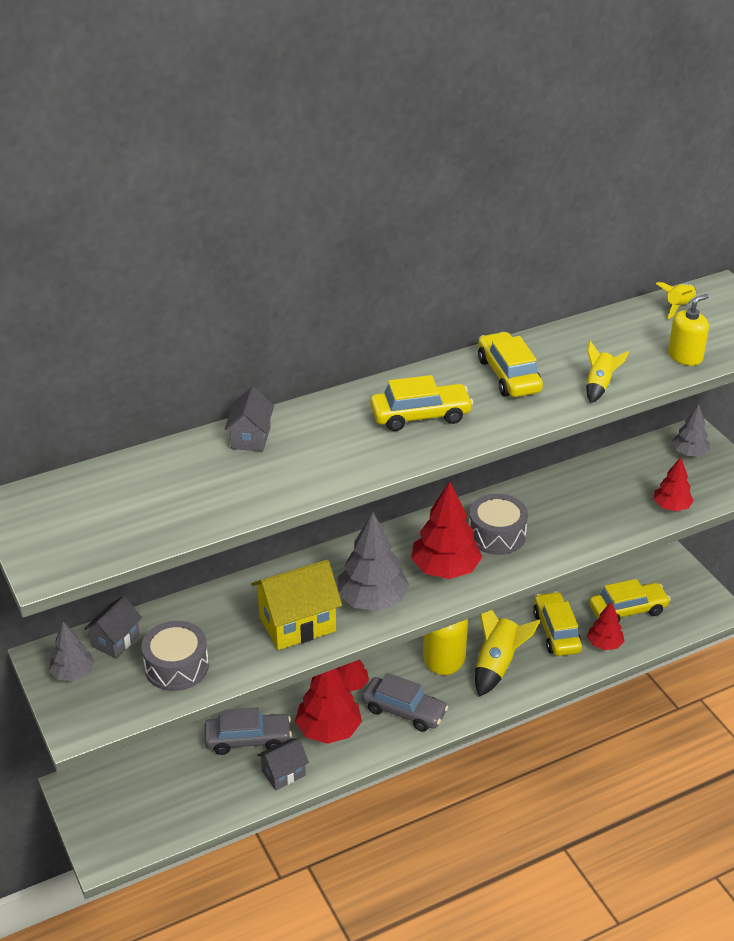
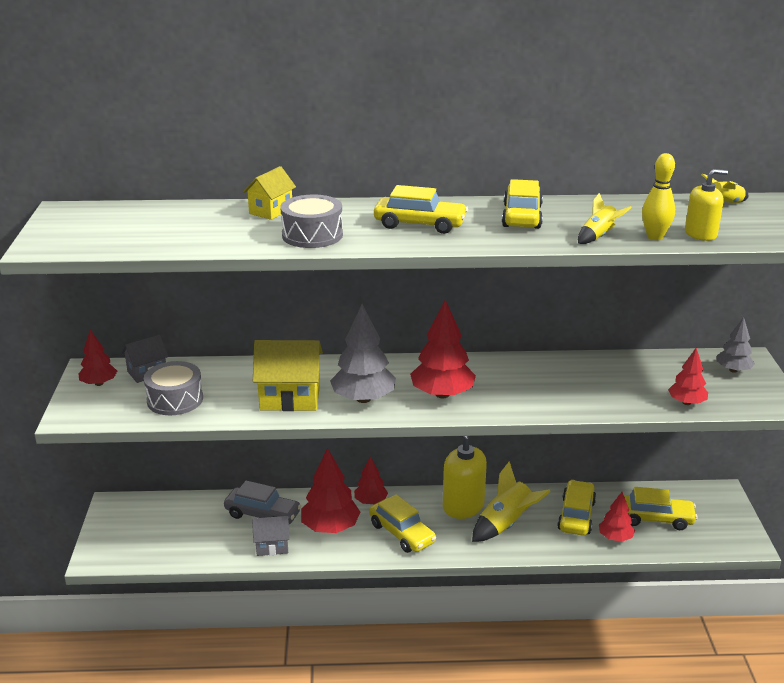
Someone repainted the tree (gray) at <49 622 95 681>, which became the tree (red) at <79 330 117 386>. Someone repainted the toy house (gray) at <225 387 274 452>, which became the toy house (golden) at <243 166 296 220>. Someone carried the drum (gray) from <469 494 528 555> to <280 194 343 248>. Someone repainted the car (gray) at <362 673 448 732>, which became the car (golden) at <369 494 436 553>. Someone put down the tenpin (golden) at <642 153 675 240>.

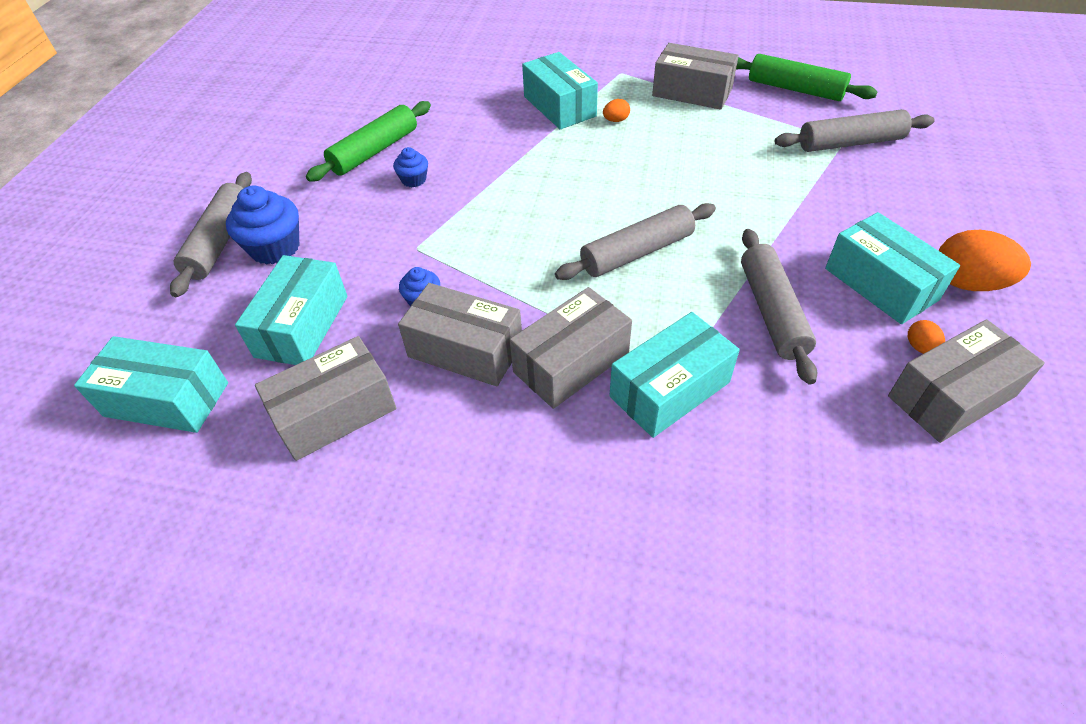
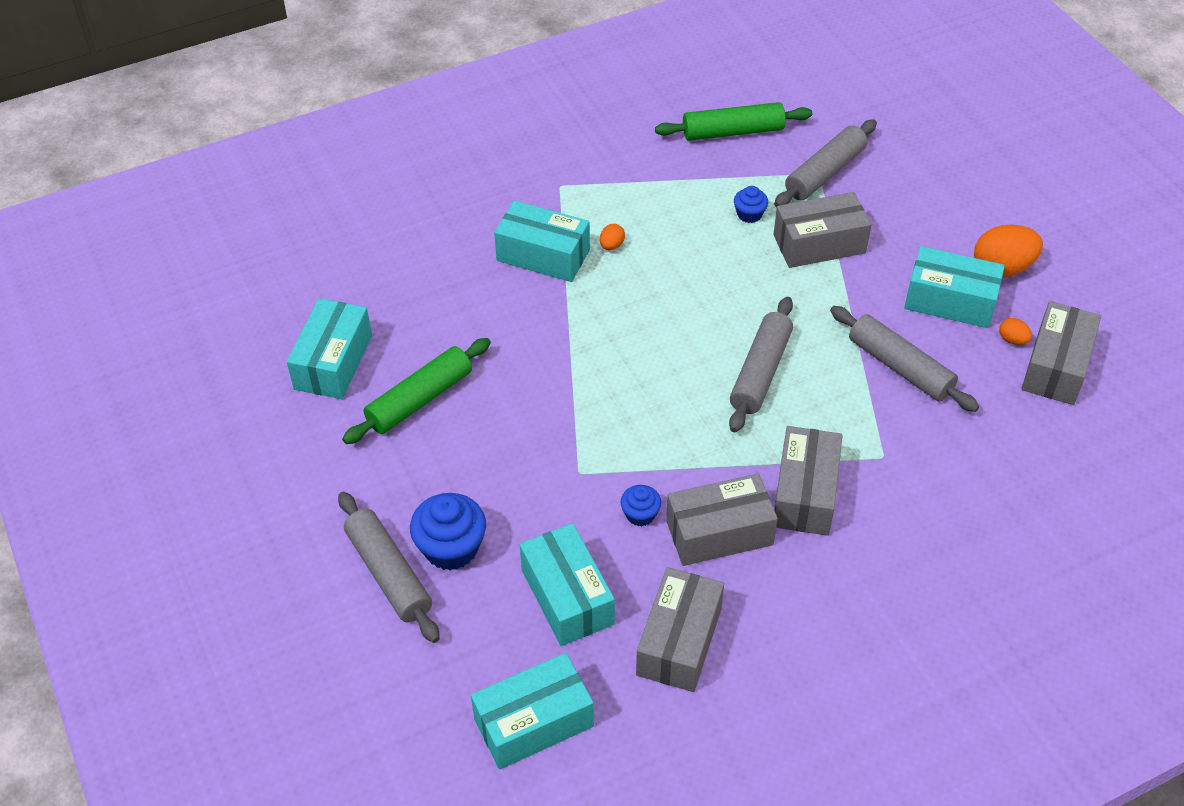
Someone carried the package (teal) from <609 312 740 438> to <287 298 372 399>. Someone rotated the rolling pin (leaf-green) at <306 101 431 182> by 45 degrees clockwise. Someone carried the fairy cake (royal blue) from <393 147 428 188> to <734 186 768 223>. Someone carried the package (gray) from <652 43 739 110> to <773 192 871 268>.

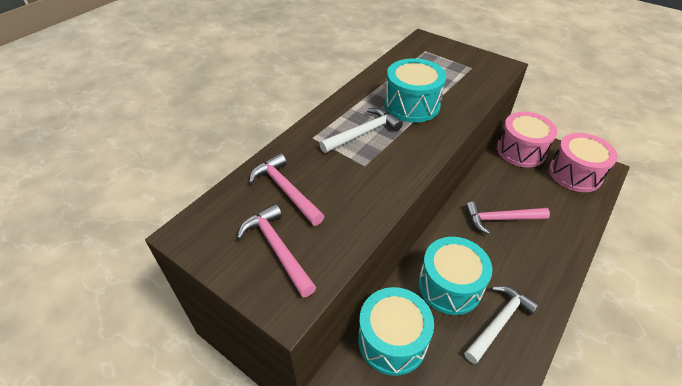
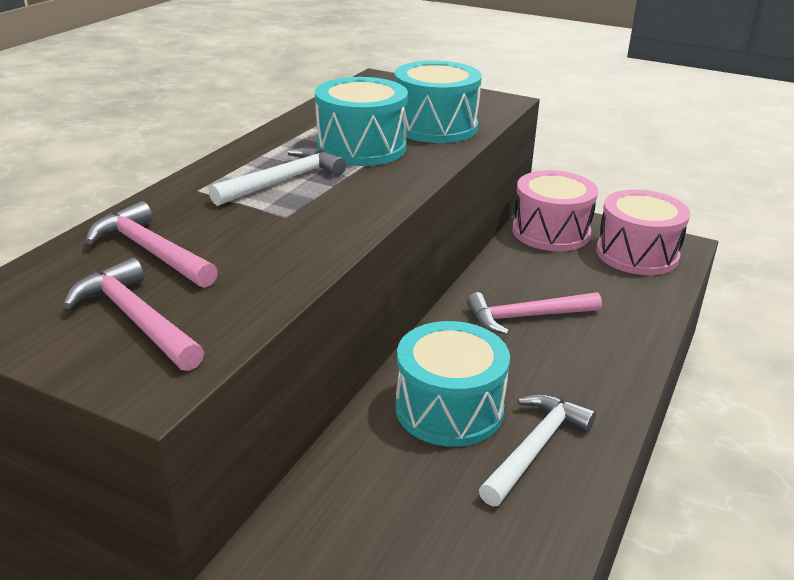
Someone carried the drum (teal) from <358 287 434 376> to <394 61 482 143>.

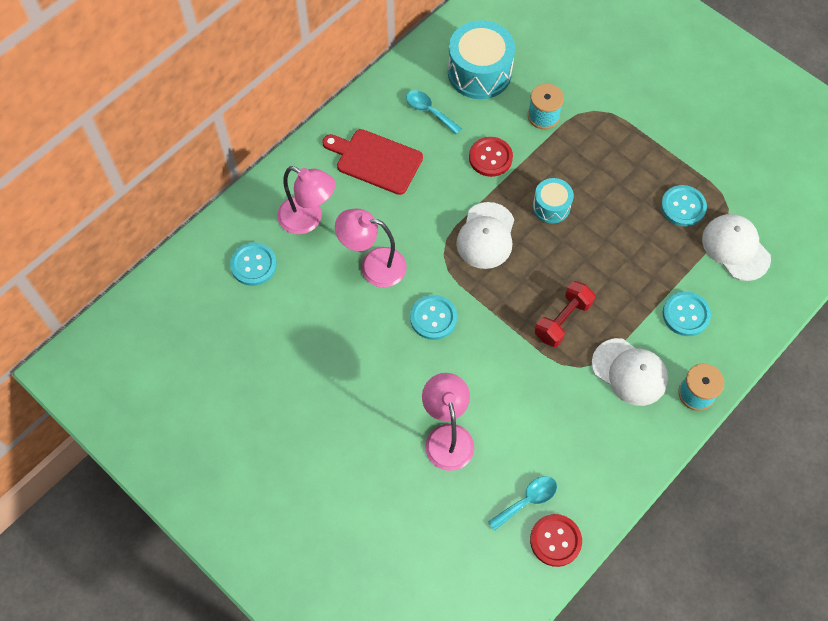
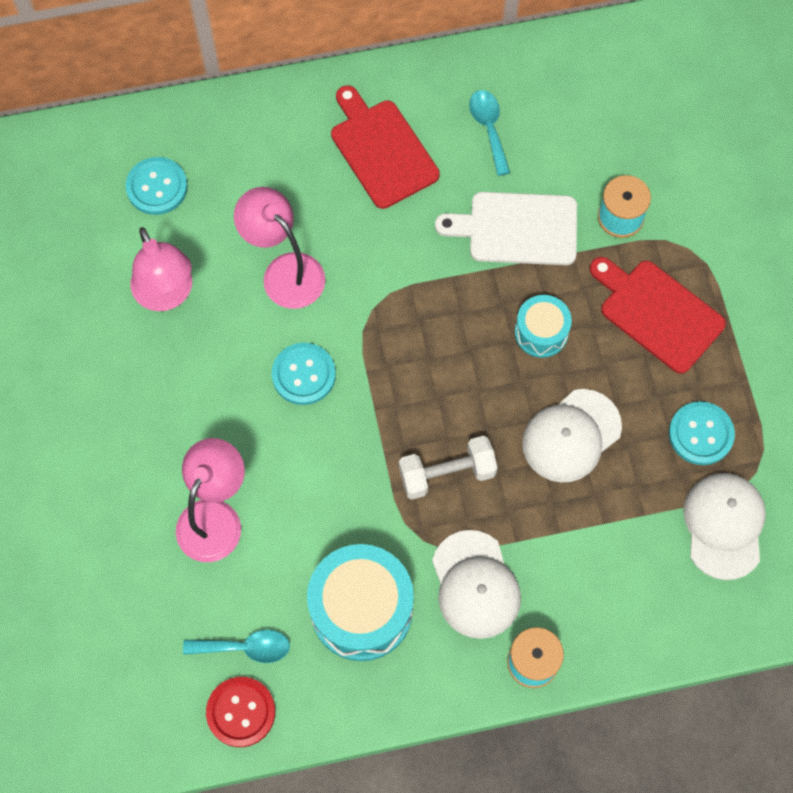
Someone carried the reading lamp (rose-pink) from <277 166 335 234> to <131 227 192 311>. Someone carried the drum (teal) from <448 20 515 99> to <307 544 414 661>. Someone repainted the free weight (red) at <535 281 595 347>, which became the free weight (pure white) at <399 436 497 499>. Someone swapped the shirt button (red) at <469 137 513 177> for the chopping board (pure white) at <435 192 577 265>. Someone carried the peaked cap (pure white) from <456 202 514 269> to <522 389 622 483>. Someone put down the chopping board (red) at <590 257 726 374>. Someone took away the shirt button (teal) at <663 291 711 336>.

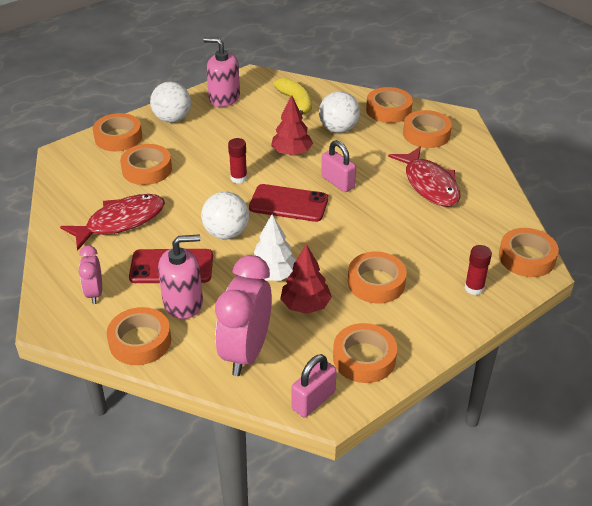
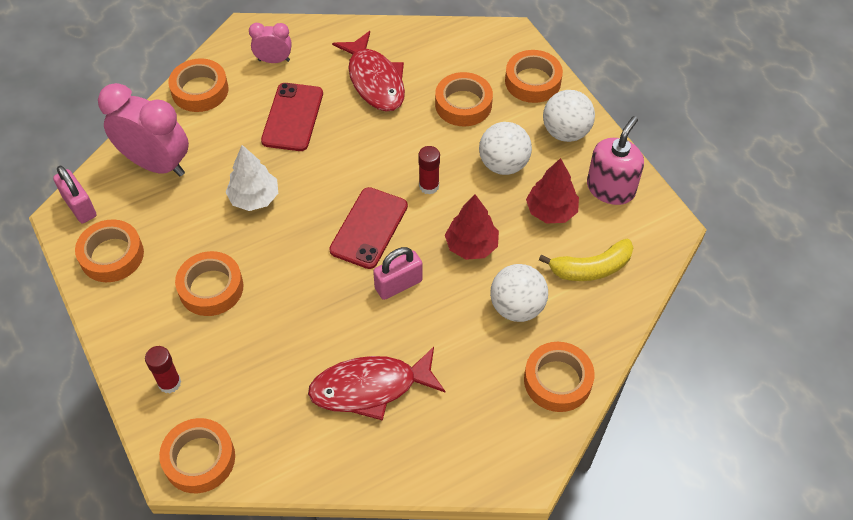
Someone carried the sphere (pure white) from <201 192 249 239> to <479 122 532 175>. Someone carried the tree (red) from <280 244 332 314> to <526 158 579 223>. Someone took away the soap pump (rose-pink) at <158 234 203 319>. Someone took away the sticky tape (orange) at <403 110 452 148>.

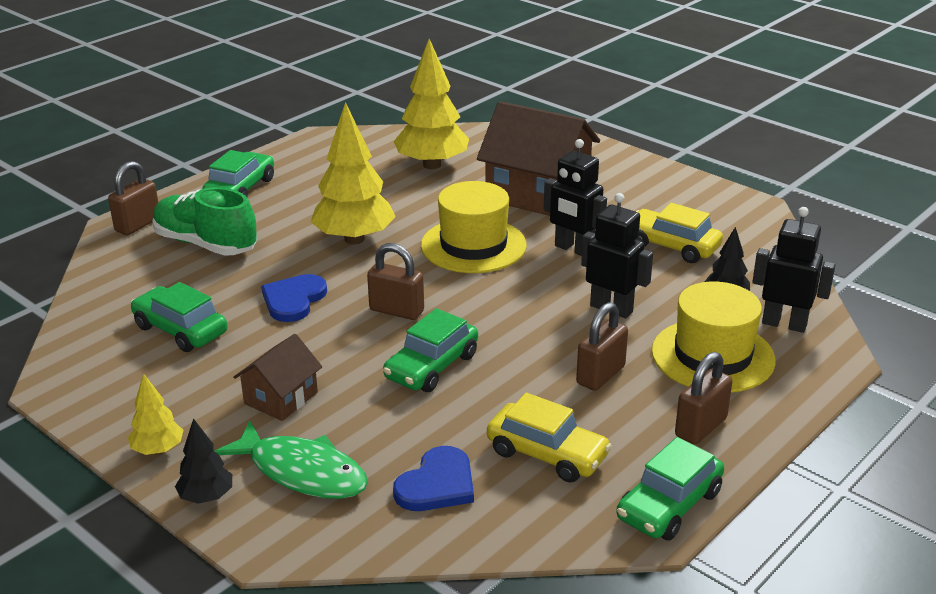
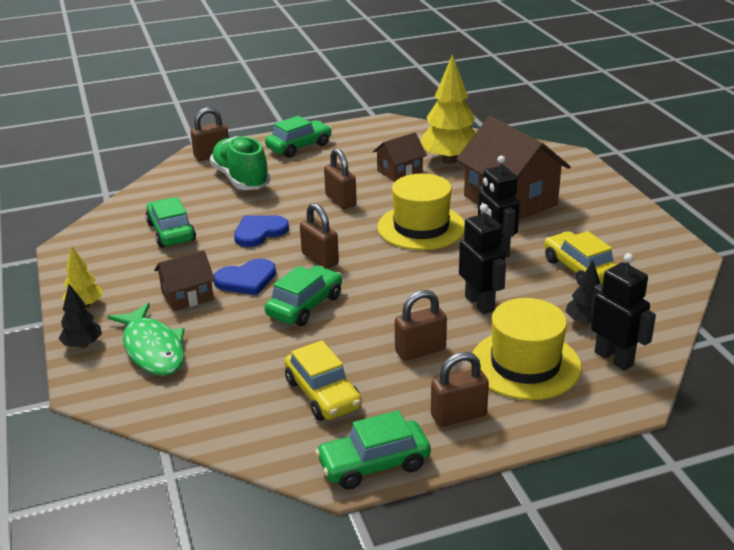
Someone carried the heart (royal blue) from <393 446 474 511> to <214 259 276 295>. Someone rotated the car (leaf-green) at <383 308 478 392> by 150 degrees clockwise. Someone swapped the tree (golden) at <311 102 396 245> for the lock (russet) at <324 148 357 209>. Someone put down the toy house (russet) at <373 132 427 182>.

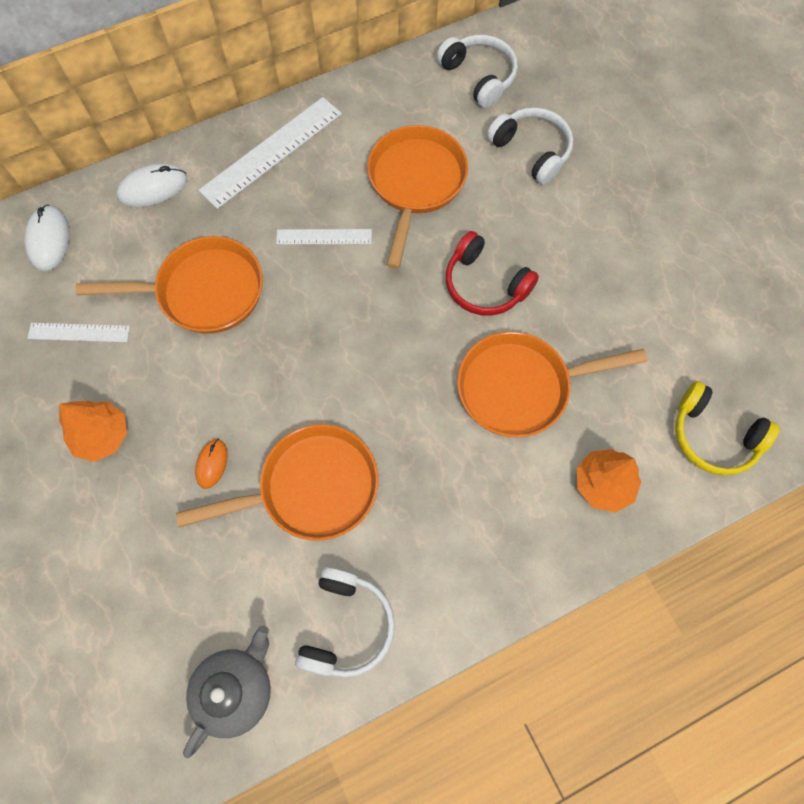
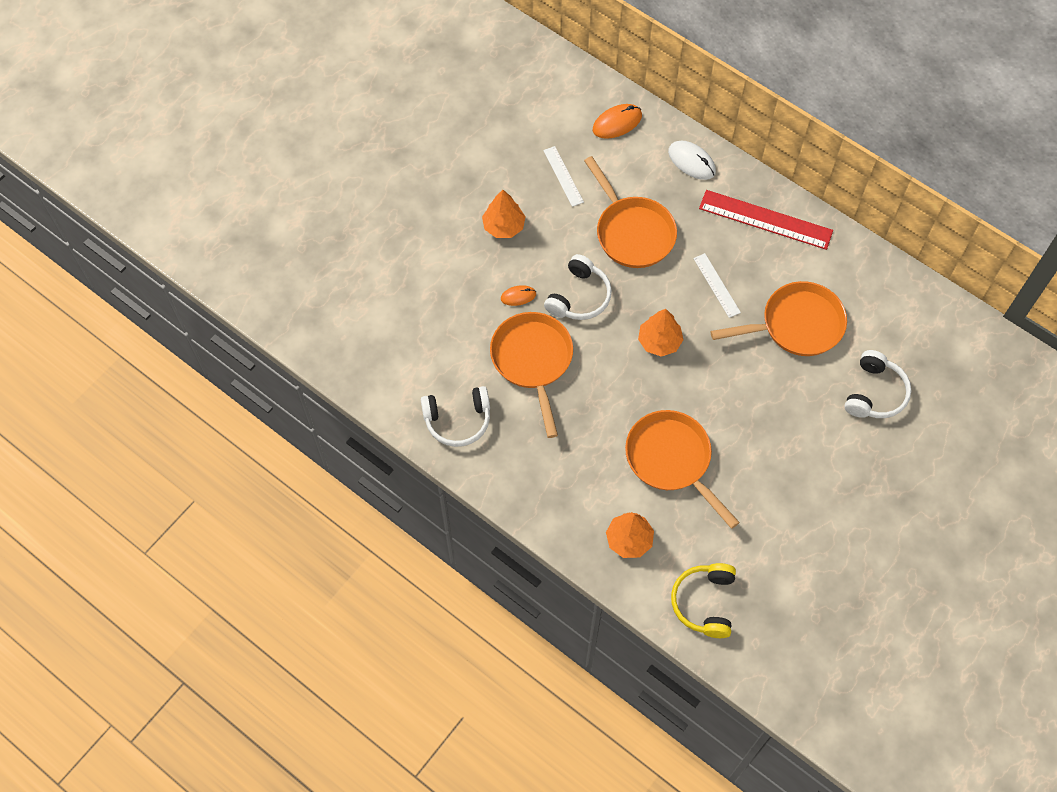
Someone rotated the frying pan (orange) at <176 424 379 541> by 150 degrees counterclockwise. Someone carried the headphones (pure white) from <437 35 518 108> to <544 254 612 320>. Someone repainted the mouse (pure white) at <24 205 69 272>, which became the mouse (orange) at <592 104 642 139>. Someone put down the tree (orange) at <638 309 684 357>. Someone repainted the straightedge (pure white) at <198 97 342 209>, which became the straightedge (red) at <699 190 833 250>. Someone took away the china teapot (gray) at <183 625 271 758>. Someone took away the headphones (red) at <446 231 539 316>.

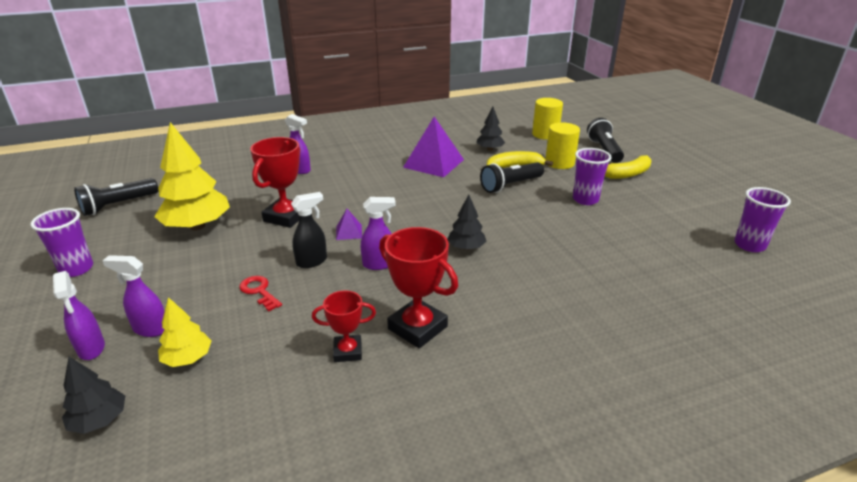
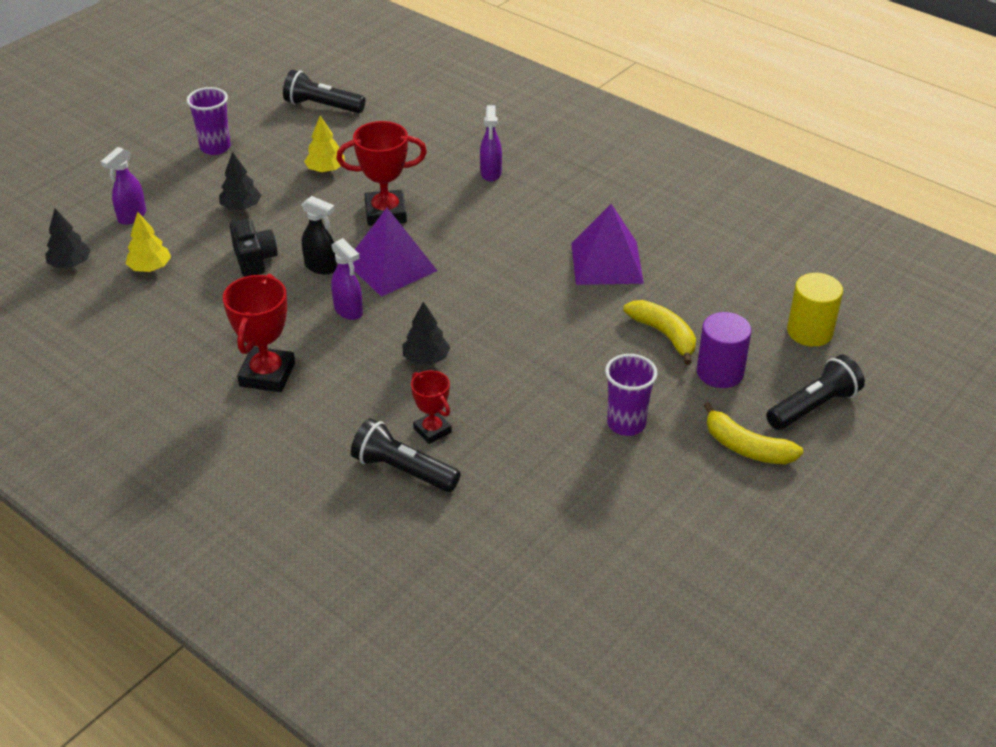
Someone carried the tree (ebony) from <476 107 505 151> to <219 152 261 210>. Someone swapped the door key (red) at <239 276 282 311> for the camera (ebony) at <230 218 278 277>. Someone scaled the tree (golden) at <154 122 230 230> by 0.52. Someone carried the flashlight (ebony) from <480 162 544 193> to <351 418 461 492>. Someone scaled the pyramid shape (violet) at <336 209 362 240> by 2.19. Someone carried the award cup (red) from <312 291 376 362> to <411 370 452 444>. Someone repainted the cylinder (golden) at <545 122 580 169>, which became the cylinder (violet) at <697 312 752 388>. Someone took away the sprayer (violet) at <103 255 165 337>. Someone took away the tumbler (violet) at <734 187 791 252>.

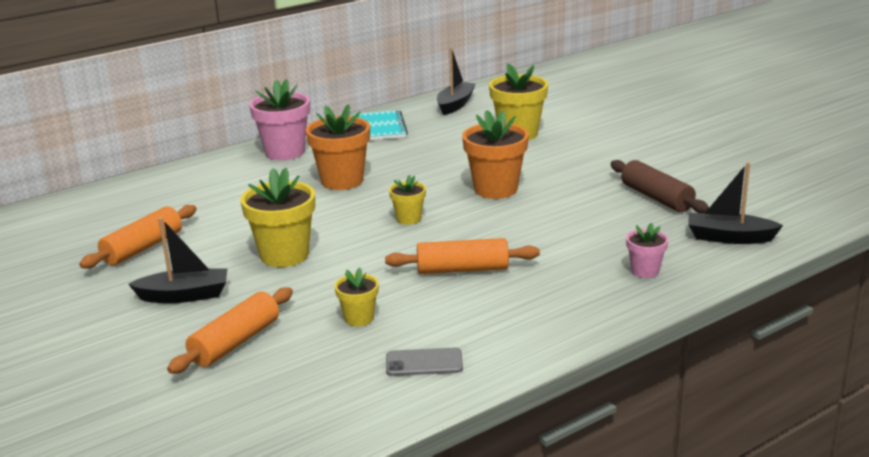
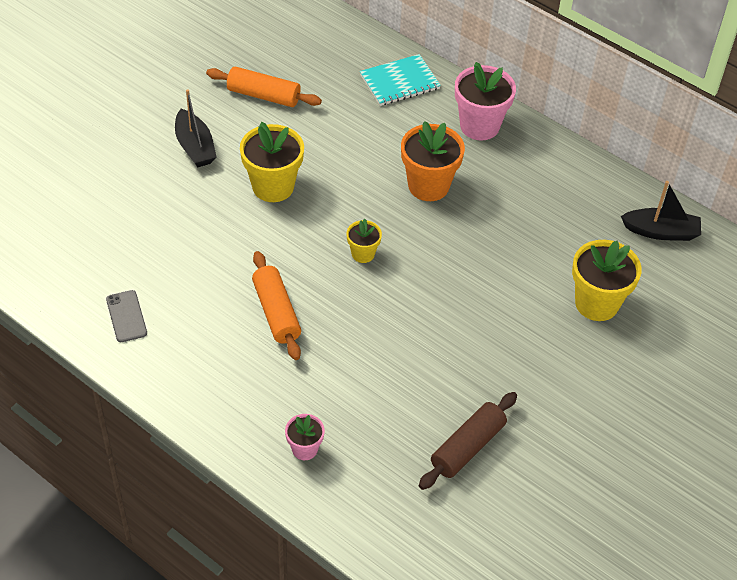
Someone carried the notebook (teal) from <353 110 408 140> to <360 54 441 106>. Someone took away the rolling pin (orange) at <167 287 293 374>. Someone took away the potted plant (golden) at <335 267 379 326>. Someone took away the potted plant (orange) at <462 110 529 199>. Someone took away the sailboat (ebony) at <688 162 783 244>.

